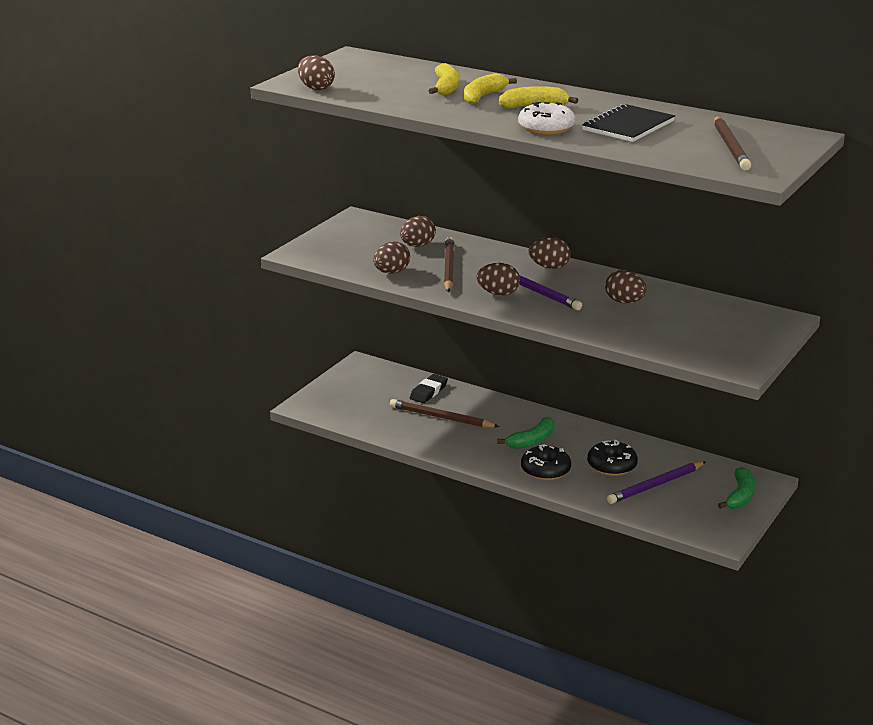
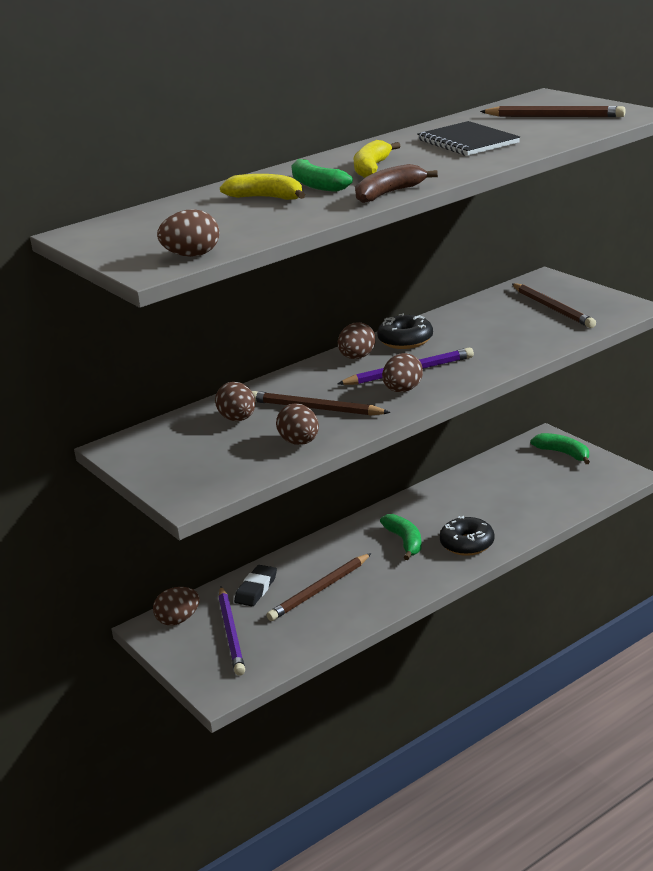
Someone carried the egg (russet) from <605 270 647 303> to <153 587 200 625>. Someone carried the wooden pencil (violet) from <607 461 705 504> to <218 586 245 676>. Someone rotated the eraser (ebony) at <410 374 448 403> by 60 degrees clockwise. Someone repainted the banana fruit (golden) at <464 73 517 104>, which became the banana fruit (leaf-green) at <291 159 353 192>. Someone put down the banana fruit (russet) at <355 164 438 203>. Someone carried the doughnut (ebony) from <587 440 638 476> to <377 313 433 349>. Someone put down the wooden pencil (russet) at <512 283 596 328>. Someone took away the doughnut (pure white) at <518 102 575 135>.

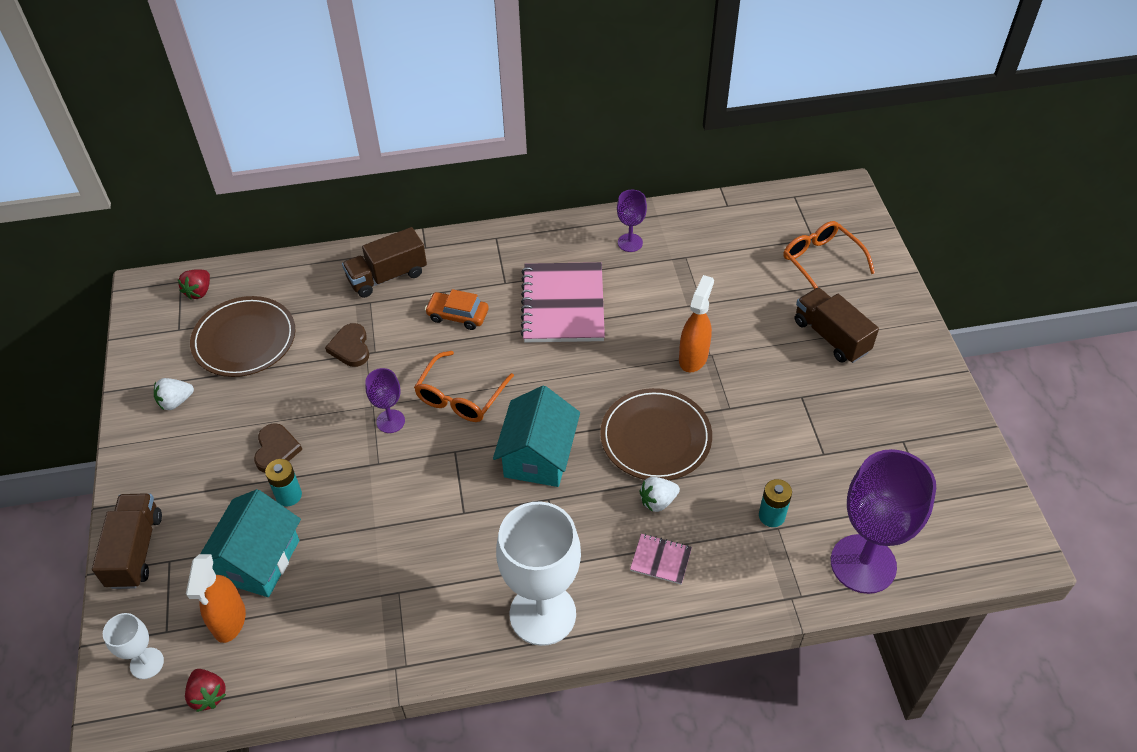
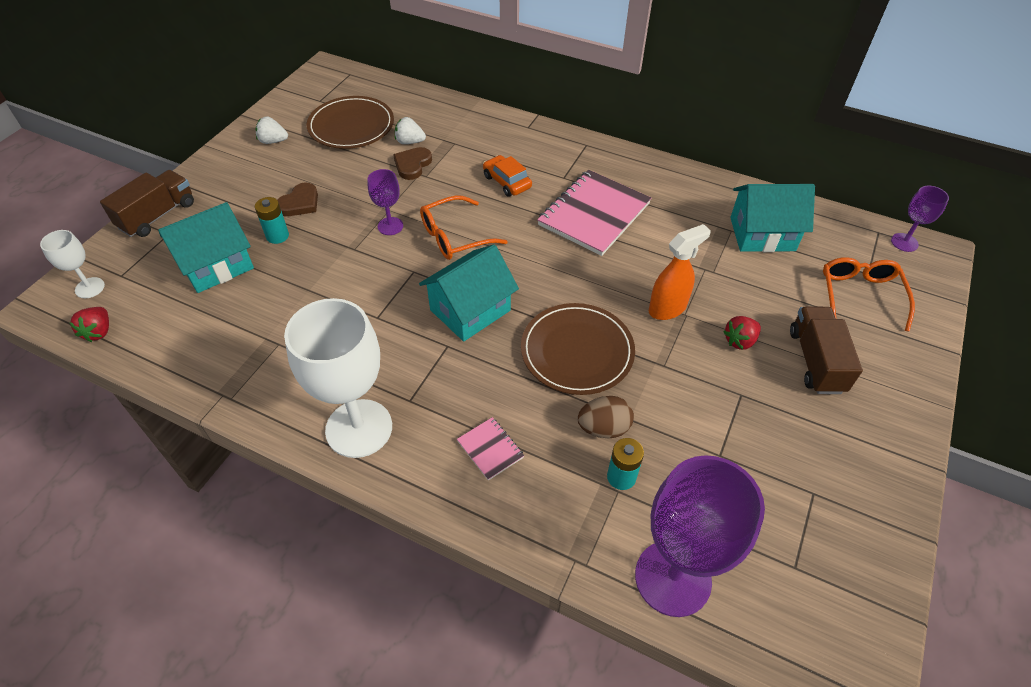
Someone carried the berry (pure white) from <639 477 680 512> to <395 117 426 144>. Someone put down the egg (russet) at <578 396 634 438>. Someone carried the berry (red) from <178 269 210 300> to <723 316 761 350>. Someone put down the toy house (teal) at <730 184 815 252>. Someone carried the wine glass (violet) from <617 190 647 252> to <891 185 949 252>. Someone took away the sprayer (orange) at <186 554 246 643>. Someone took away the lorry (russet) at <342 227 427 298>.

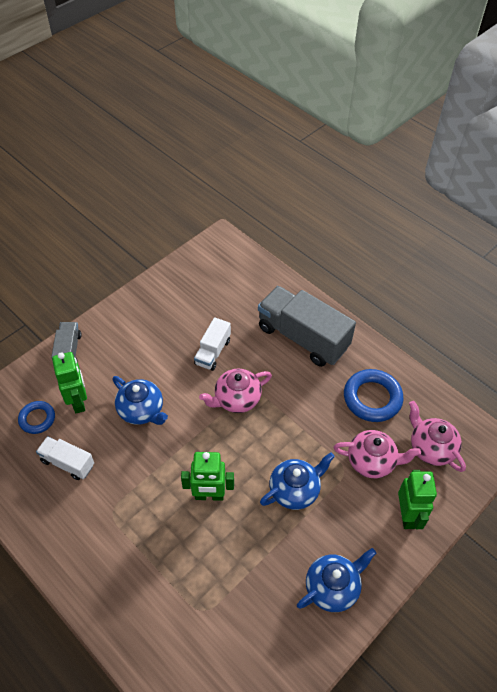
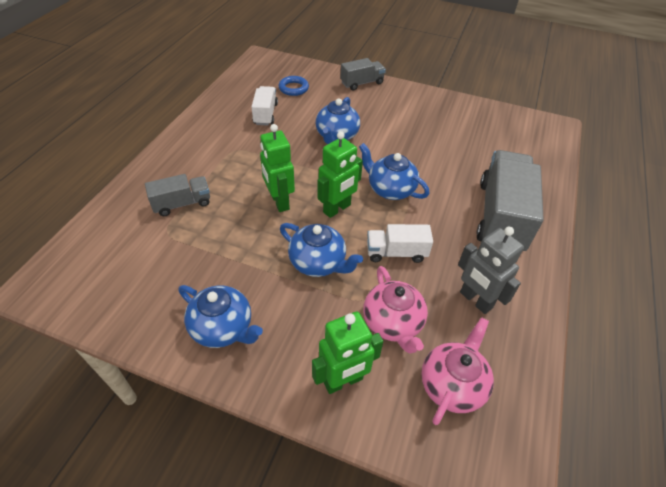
Someone put down the lorry (gray) at <145 174 210 216>. Someone carried the toy robot (leaf-green) from <52 352 87 413> to <318 131 363 218>. Someone repainted the china teapot (rose-pink) at <199 369 272 413>, which became the china teapot (royal blue) at <359 143 430 200>. Someone carried the lorry (pure white) from <194 317 231 371> to <367 224 433 263>. Someone swapped the ring (royal blue) at <344 369 404 422> for the toy robot (gray) at <458 227 524 314>.

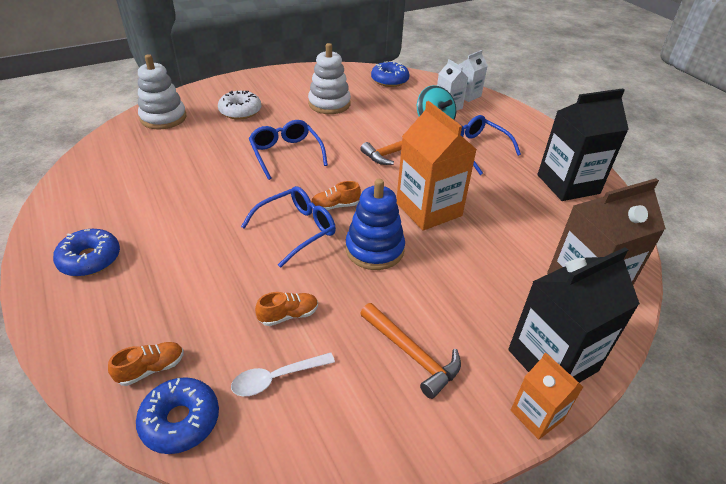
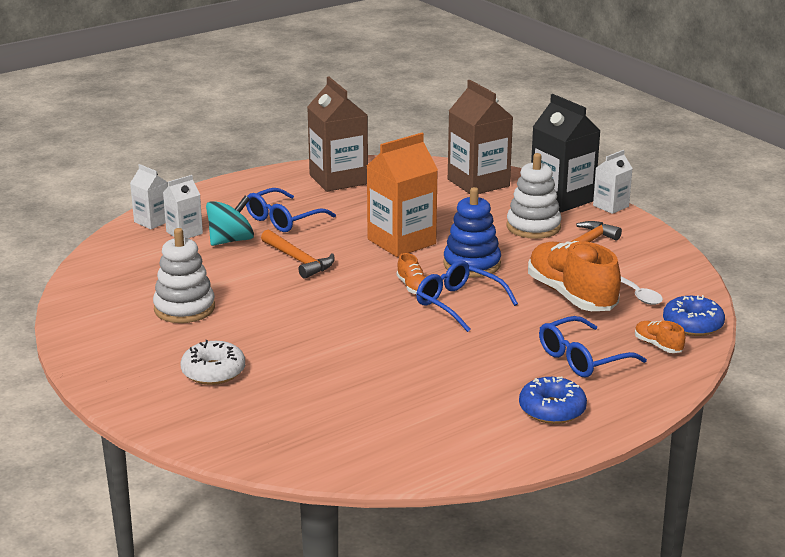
Someone repainted the carton (ebony) at <537 88 629 201>, which became the carton (russet) at <307 76 368 192>. Someone carried the stacking toy (pure white) from <138 54 186 129> to <506 153 562 239>. Someone scaled the sneaker (orange) at <255 292 318 326> by 2.26. Someone carried the eyeglasses (royal blue) from <249 120 328 180> to <539 316 647 377>. Someone repainted the carton (orange) at <511 352 583 440>, which became the carton (pure white) at <593 150 633 214>. Someone took away the doughnut (royal blue) at <371 61 410 87>.

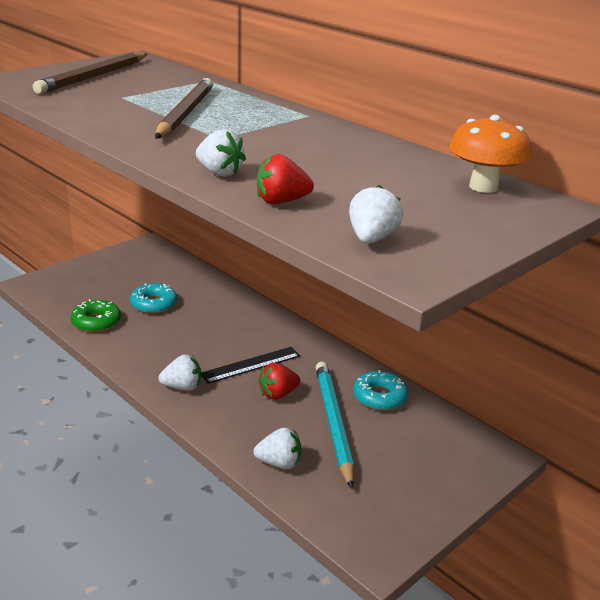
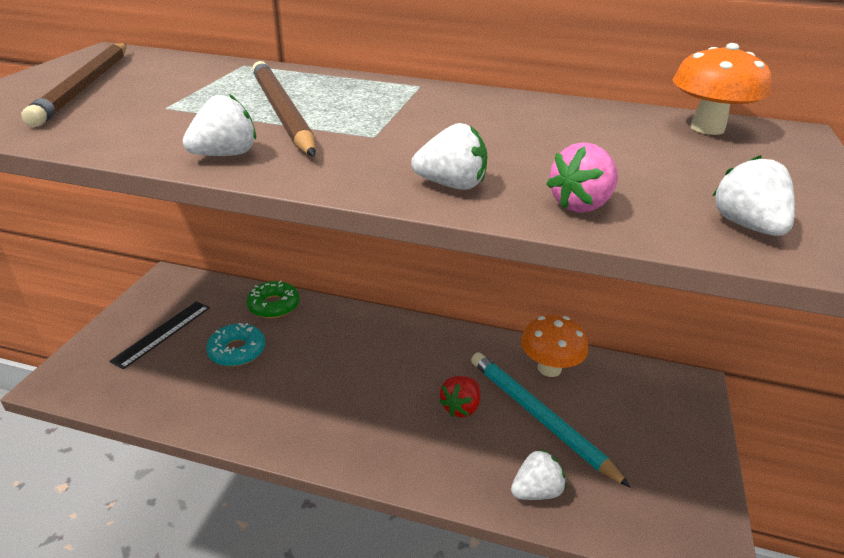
Someone carried the straightedge (ebony) from <201 347 300 384> to <109 301 210 369>. Someone carried the berry (pure white) from <158 354 201 391> to <183 94 256 156>. Someone carried the doughnut (leaf-green) from <71 299 121 332> to <246 280 299 318>. Someone swapped the doughnut (teal) at <353 370 408 411> for the mushroom (orange) at <521 315 588 377>. Someone repainted the berry (red) at <257 154 314 204>, which became the berry (rose-pink) at <546 142 618 213>.

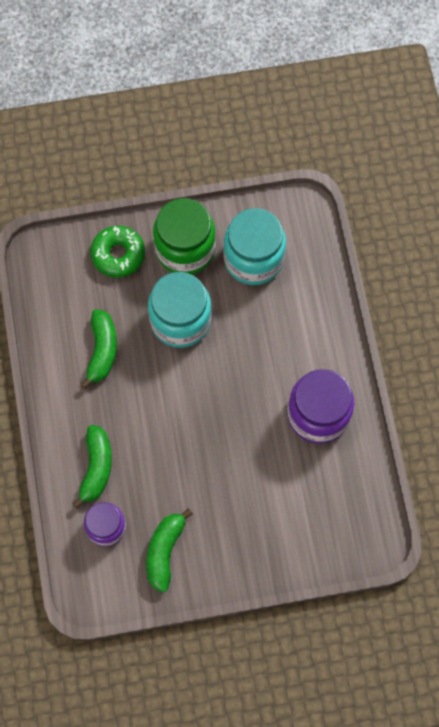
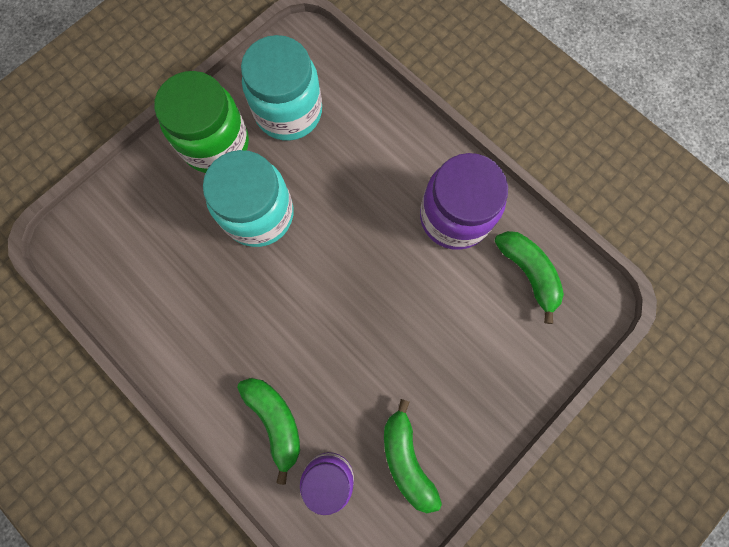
Someone carried the banana fruit (leaf-green) from <80 309 117 389> to <494 231 564 324>. Someone took away the doughnut (leaf-green) at <90 226 145 278>.

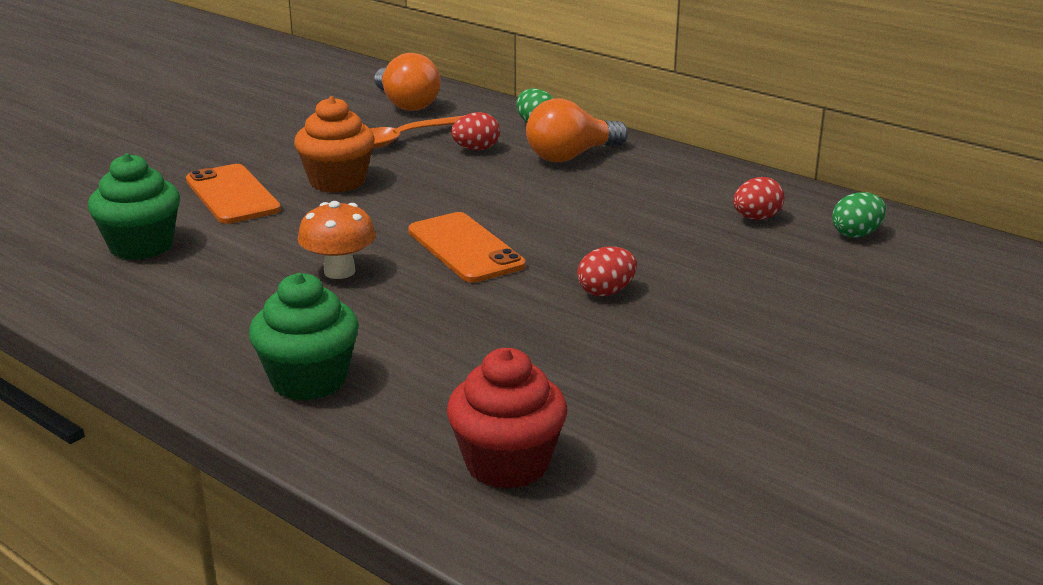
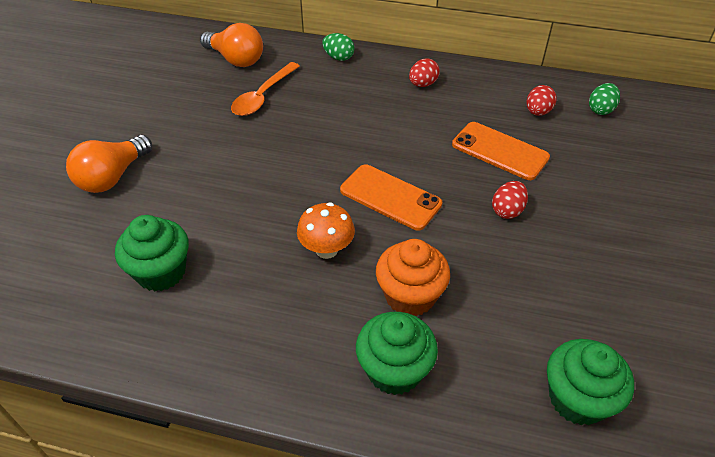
Someone carried the bulb (orange) from <526 99 628 162> to <66 135 152 193>. Someone carried the fairy cake (orange) from <294 96 375 193> to <376 239 450 316>. Someone carried the egg (red) from <451 112 500 150> to <409 58 440 87>. Someone carried the mobile phone (orange) from <186 164 281 224> to <452 122 550 180>. Someone repainted the fairy cake (red) at <447 348 567 489>, which became the fairy cake (leaf-green) at <547 339 634 426>.

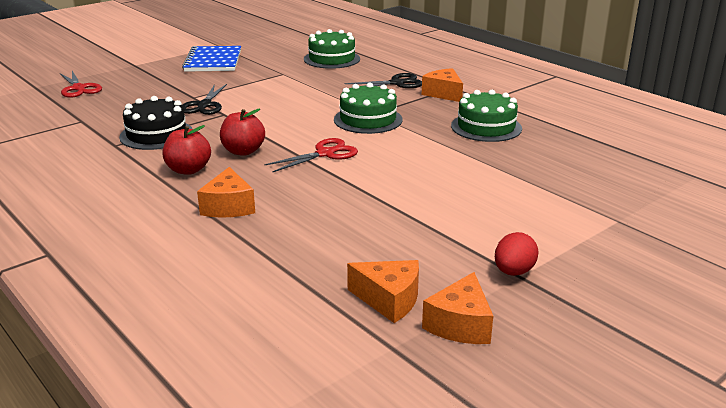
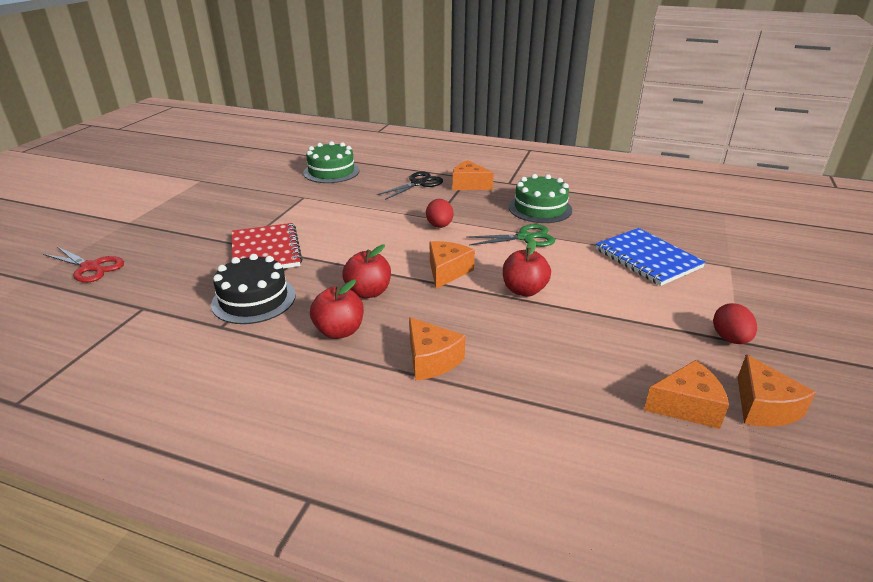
Someone swapped the shears (ebony) at <182 84 227 115> for the notebook (red) at <232 223 302 269>. Someone swapped the cake (leaf-green) at <334 83 403 134> for the egg (red) at <426 199 453 228>. Someone swapped the shears (red) at <264 138 358 173> for the piece of cheese (orange) at <430 241 475 289>. Someone put down the shears (leaf-green) at <466 224 555 247>. Someone put down the toy apple (red) at <503 239 551 297>. Someone carried the notebook (royal blue) from <182 46 241 72> to <596 228 706 286>.

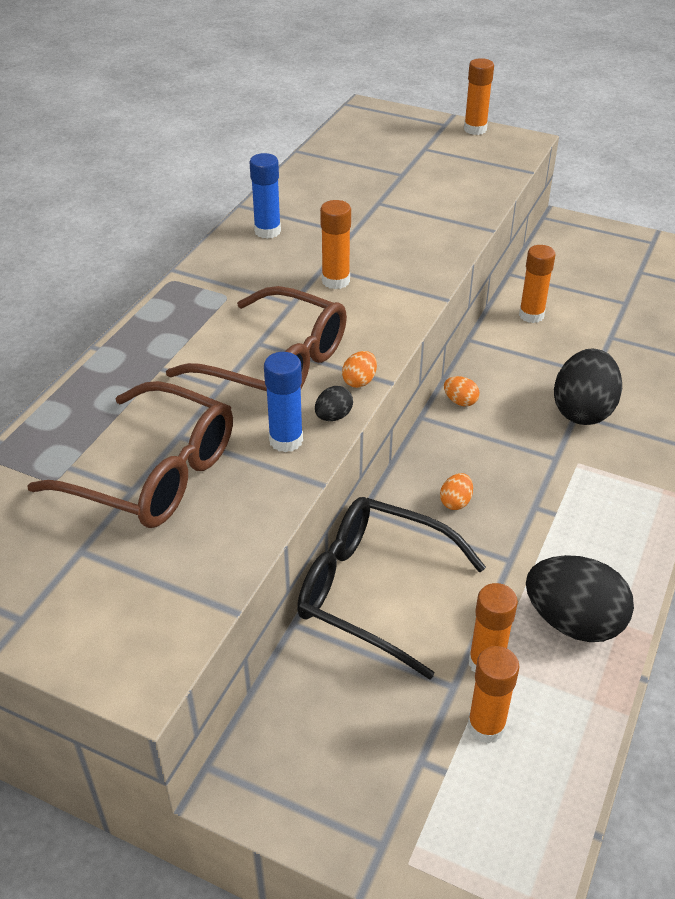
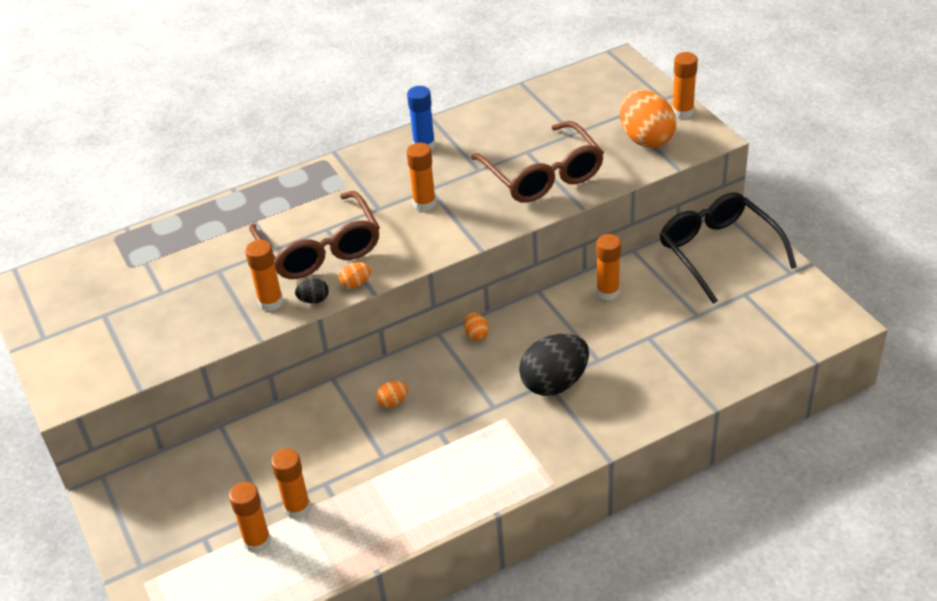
Someone repainted the glue (royal blue) at <264 352 303 452>, which became the glue (orange) at <245 240 283 311>. Someone carried the eyeglasses (russet) from <27 381 233 528> to <471 121 604 203>. Someone put down the egg (orange) at <620 90 676 148>. Someone carried the eyeglasses (ebony) from <297 497 486 679> to <660 192 797 304>. Someone took away the egg (ebony) at <526 555 634 642>.

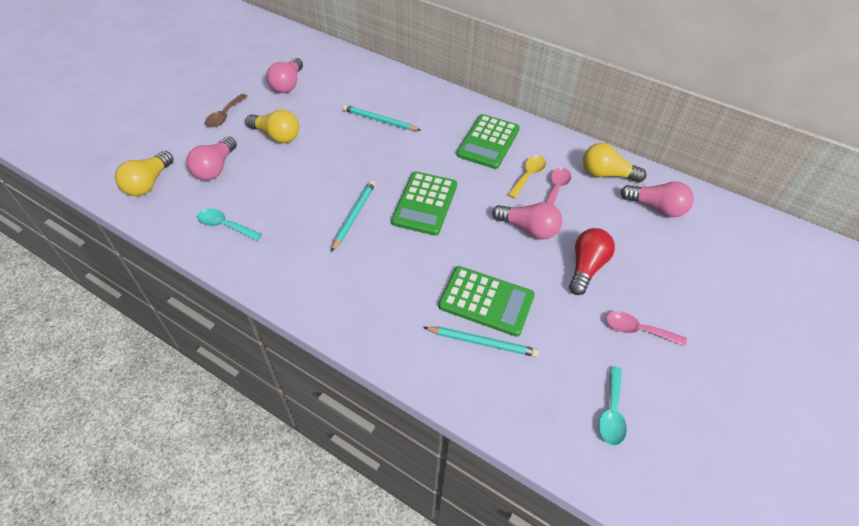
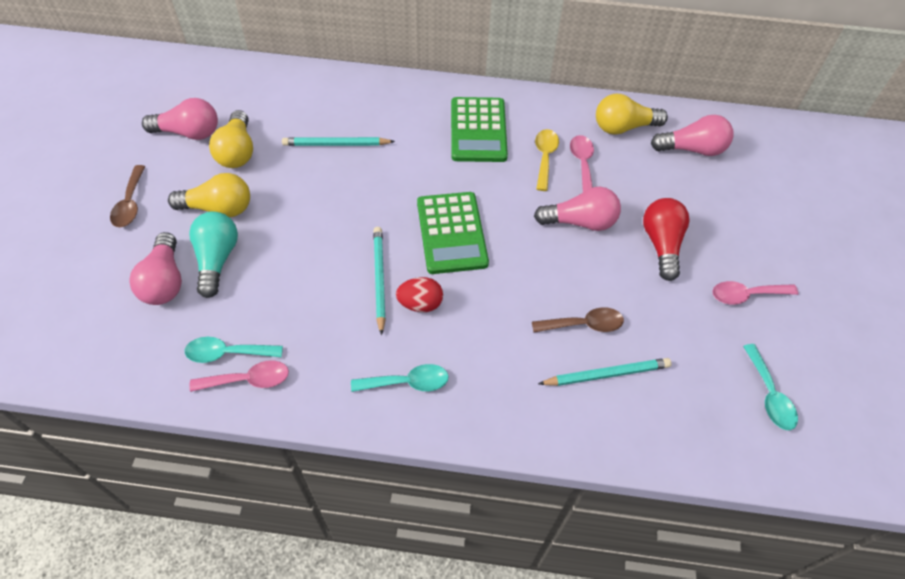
Someone rotated the bulb (rose-pink) at <266 58 303 93> by 75 degrees counterclockwise. Someone put down the bulb (teal) at <189 212 238 298>. Someone put down the spoon (rose-pink) at <189 361 289 392>. Someone carried the bulb (golden) from <115 151 174 196> to <209 110 253 168>. Someone put down the spoon (teal) at <351 364 449 392>. Someone put down the egg (red) at <396 277 443 312>. Someone swapped the pocket calculator (leaf-green) at <438 266 535 337> for the spoon (russet) at <532 307 624 333>.

